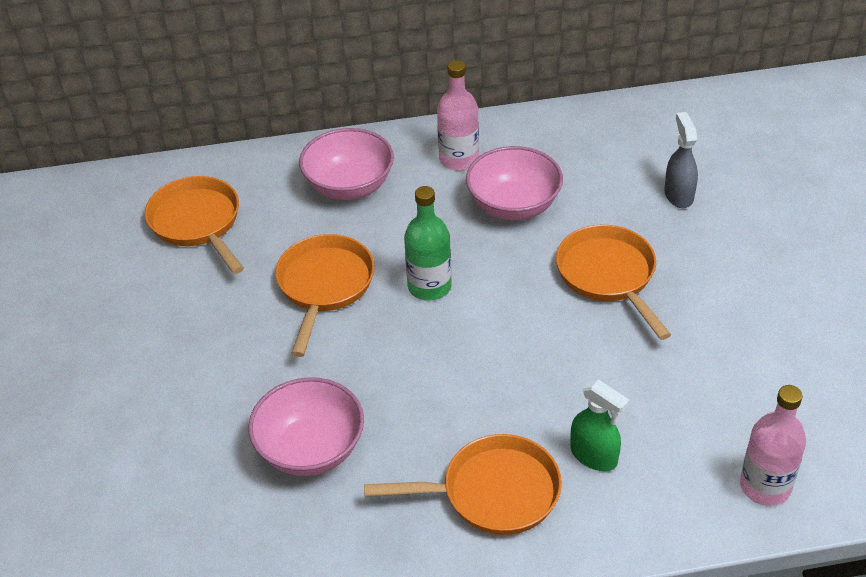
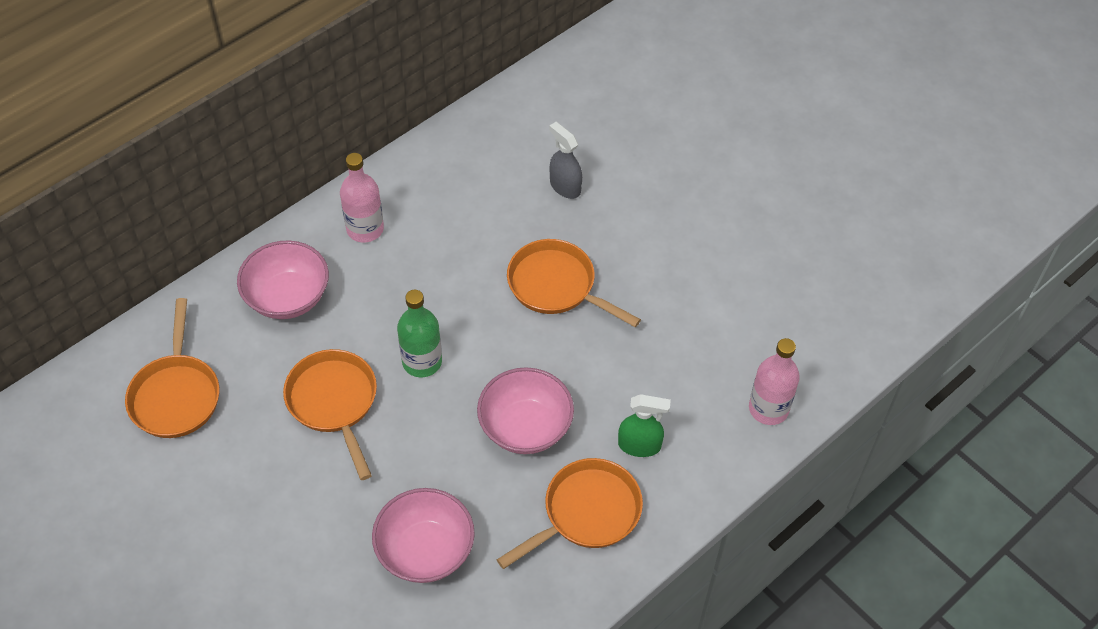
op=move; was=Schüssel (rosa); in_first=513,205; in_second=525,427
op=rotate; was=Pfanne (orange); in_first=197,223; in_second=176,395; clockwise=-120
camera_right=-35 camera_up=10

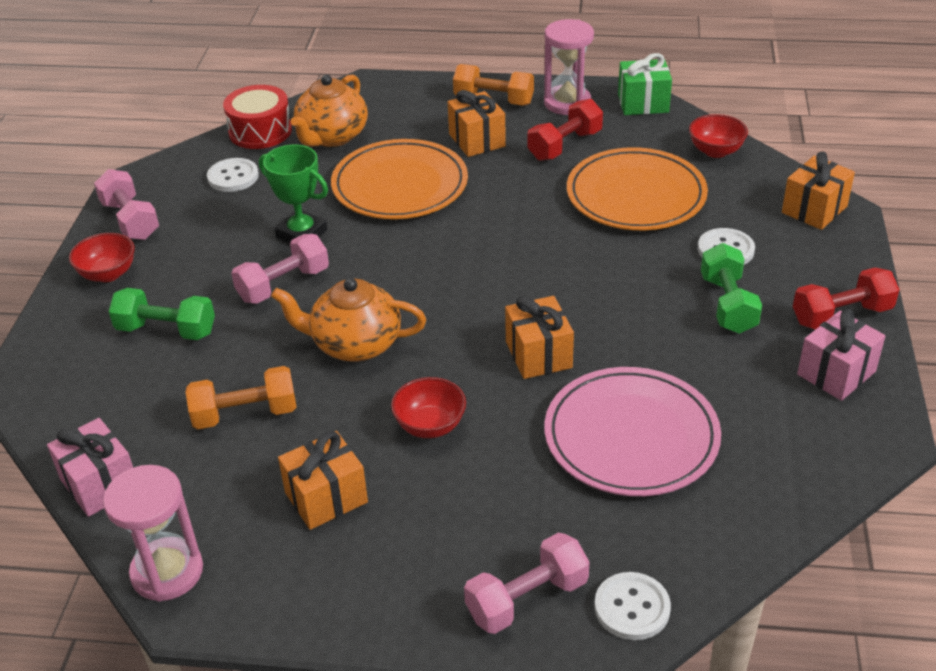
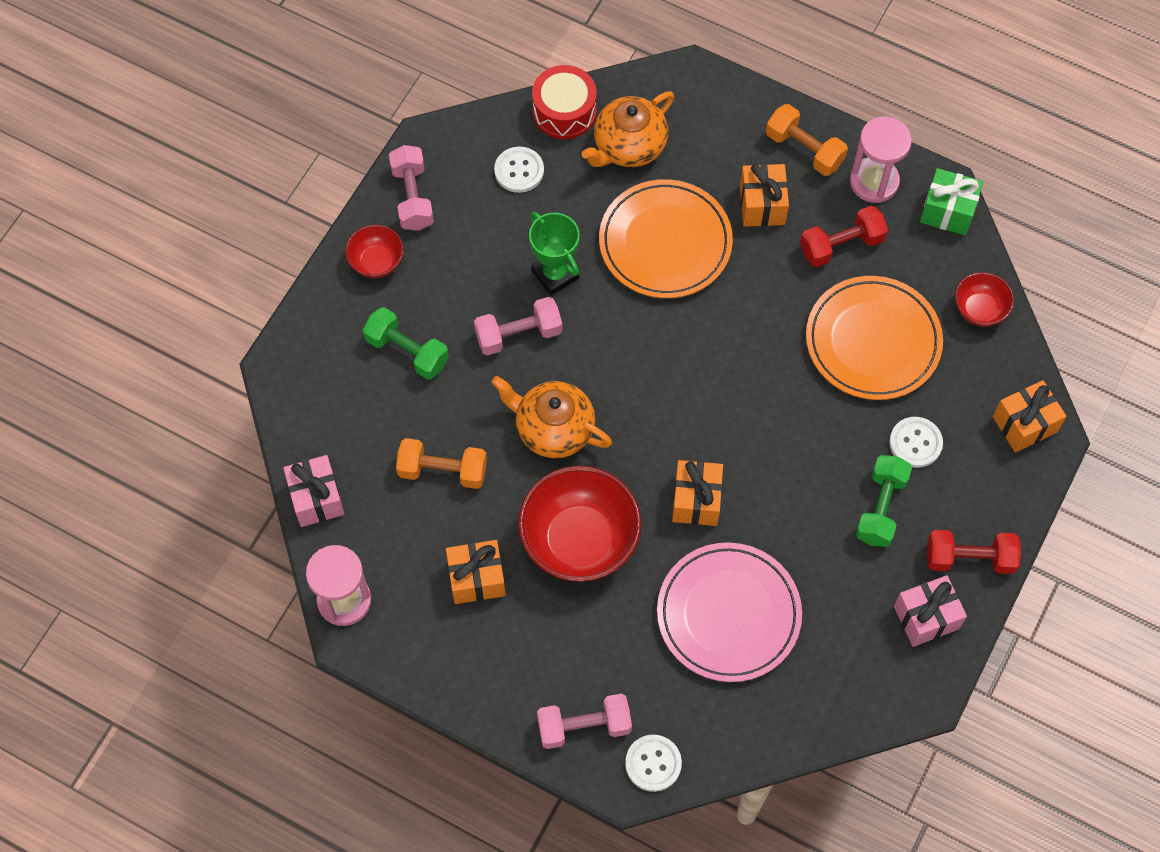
op=resize; was=Schüssel (rot); in_first=430,426; in_second=579,540; ratio=1.96
camera_right=20 camera_up=25

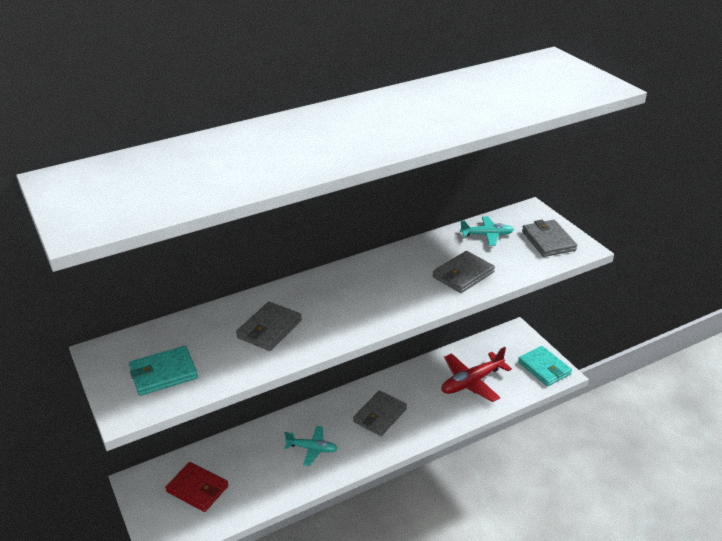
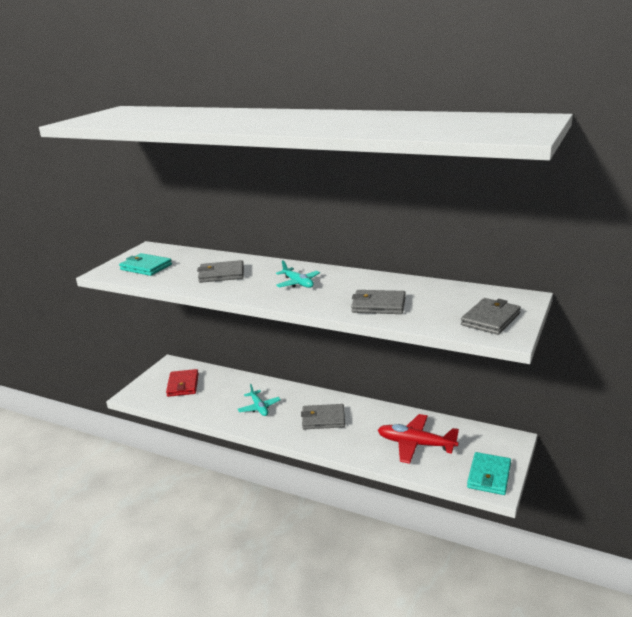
op=move; was=Flugzeug (türkis); in_first=487,235; in_second=298,283
camera_right=55 camera_up=-10

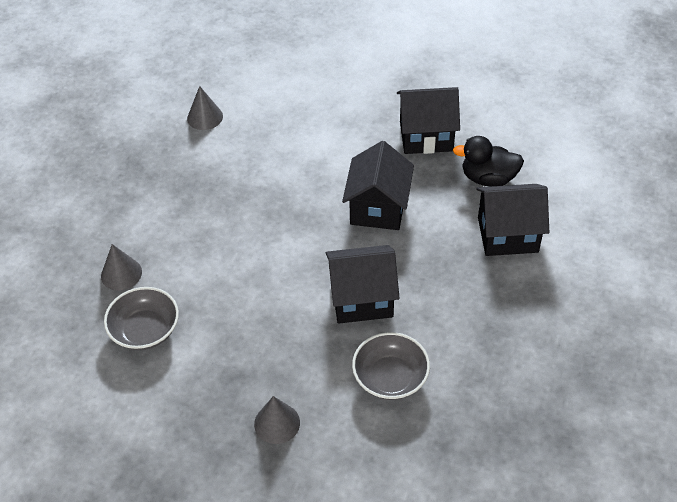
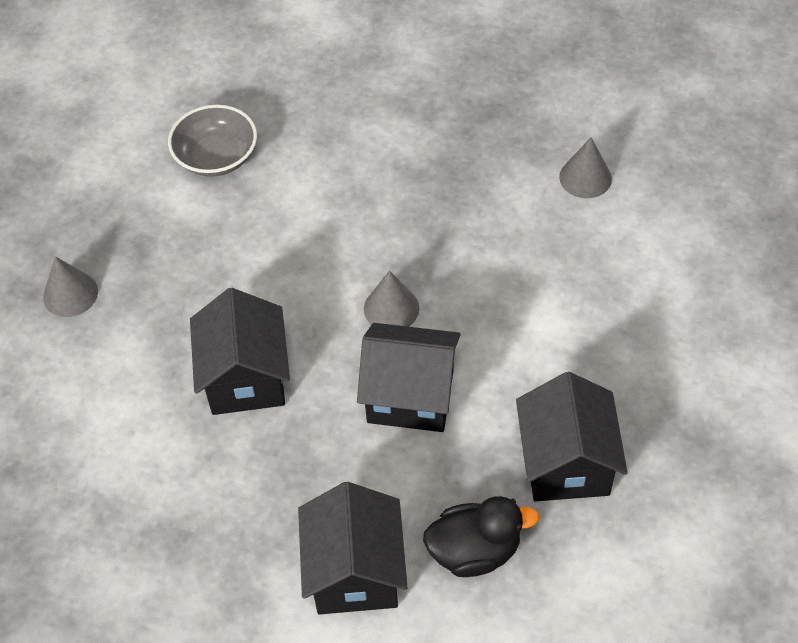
op=rotate; was=Ente (schwarz); in_first=488,178; in_second=474,551; clockwise=75
op=move; was=Kegel (grau); in_first=121,274; in_second=391,308
op=delete; was=Schüssel (grau); in_first=390,377
camera_right=90 camera_up=5

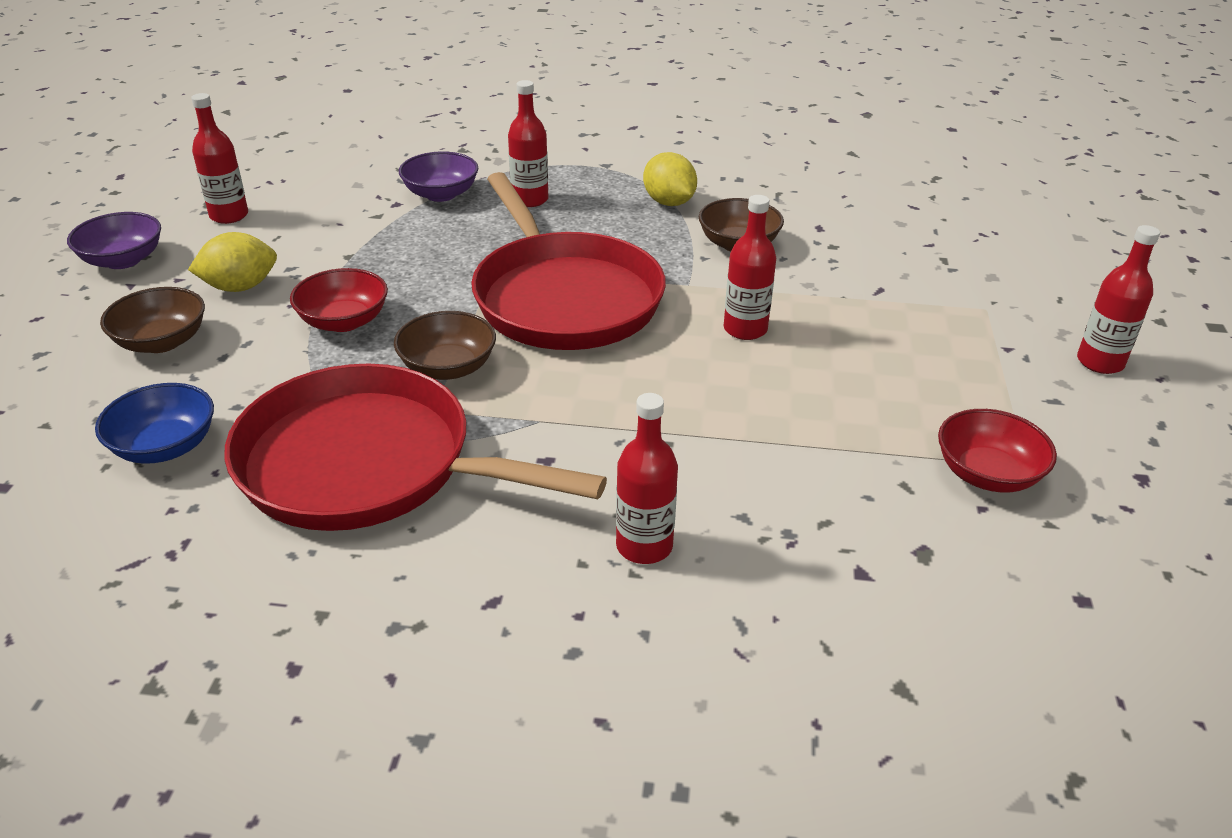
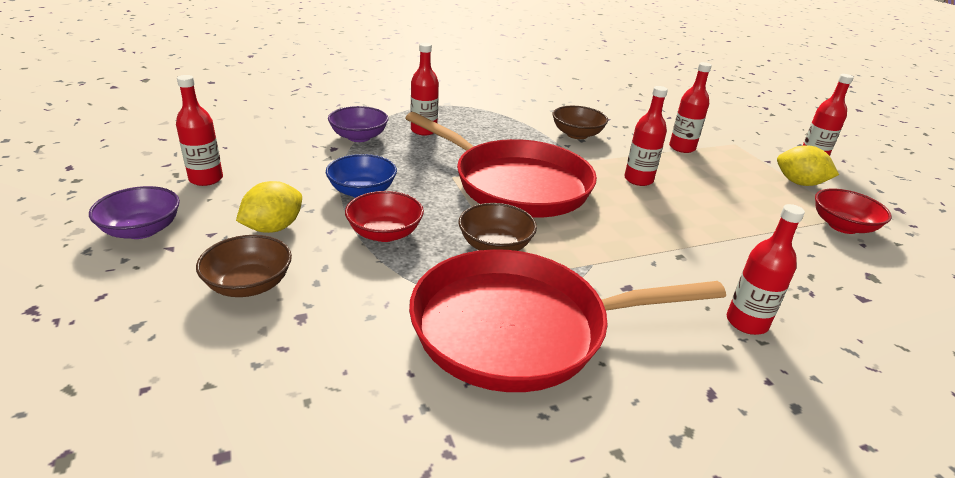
op=move; was=Zitrone (gelb); in_first=669,202; in_second=799,183
op=move; was=Schüssel (blau); in_first=165,446; in_second=362,191
op=insert; now=Flasche (rot); in_second=682,148
camera_right=-30 camera_up=-5

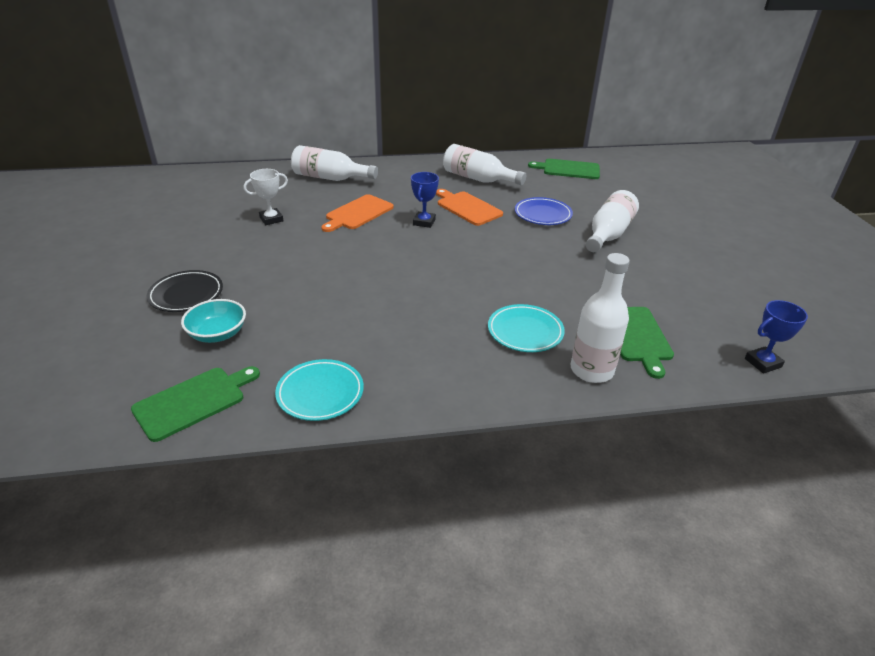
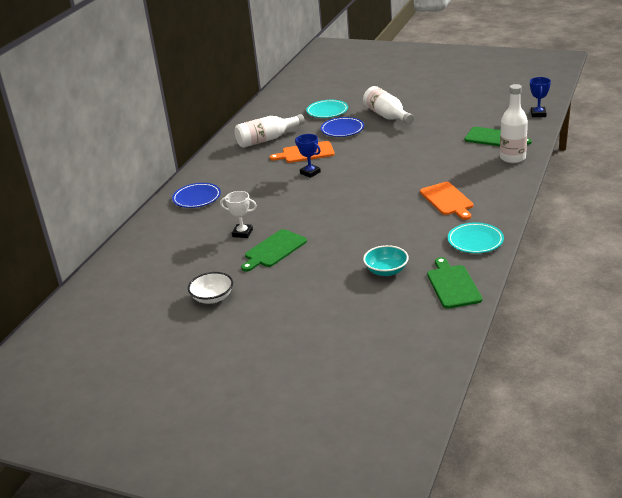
op=replace; was=Flasche (weiß); now=Teller (blau); in_first=330,178; in_second=197,198
op=move; was=Schneidebrett (grün); in_first=568,169; in_second=273,250
op=rotate; was=Pokal (weiß); in_first=271,219; in_second=242,233; clockwise=-75
op=move; was=Schneidebrett (orange); in_first=357,213; in_second=447,200
op=delete; was=Teller (schwarz); in_first=186,295
op=move; was=Teller (türkis); in_first=525,332; in_second=327,111
op=insert; now=Schüssel (weiß); in_second=212,298
camera_right=-55 camera_up=-5

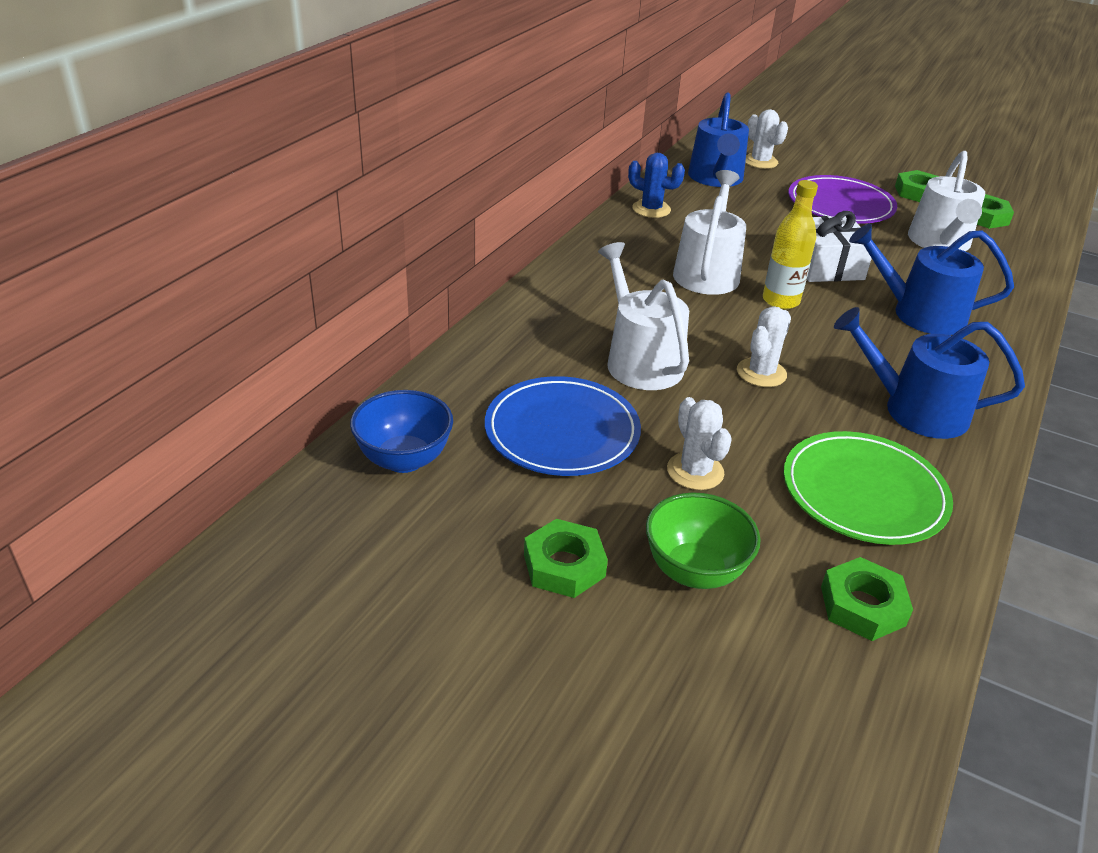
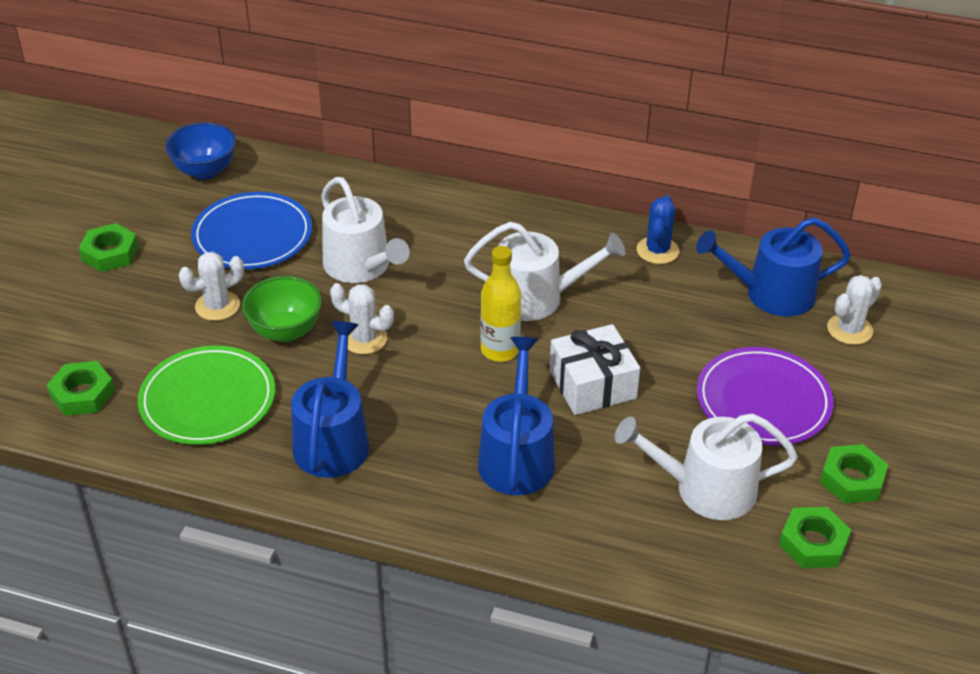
op=rotate; was=Gießkanne (weiß); in_first=640,360; in_second=361,266; clockwise=90
op=move; was=Schüssel (grün); in_first=694,571; in_second=285,331
camera_right=80 camera_up=5

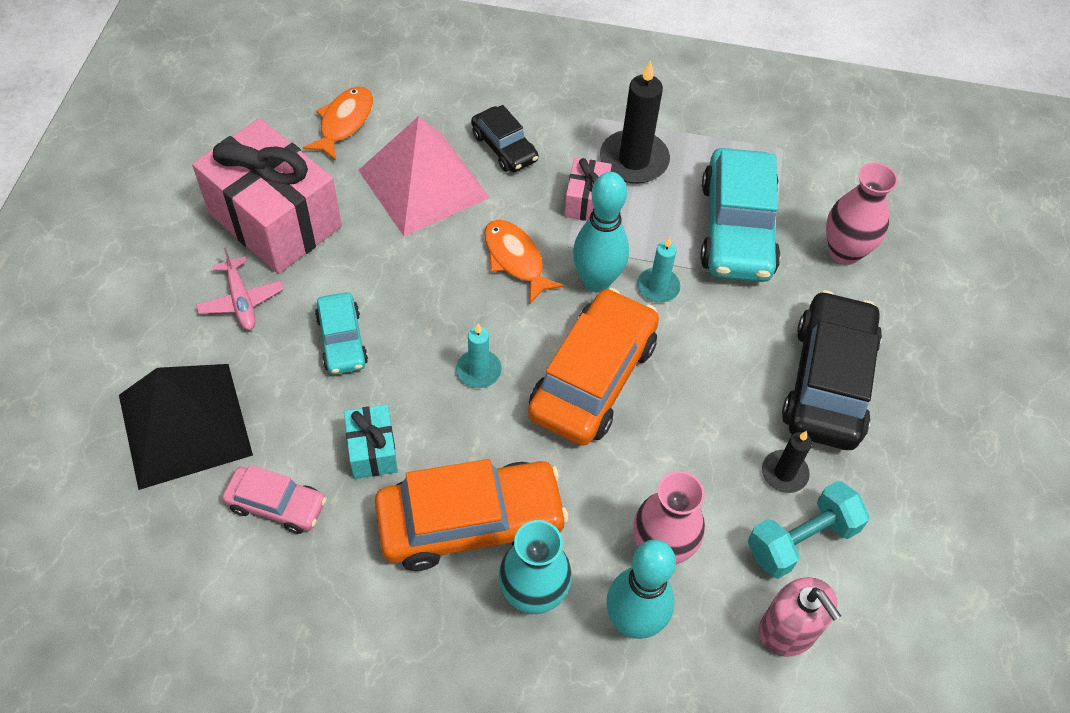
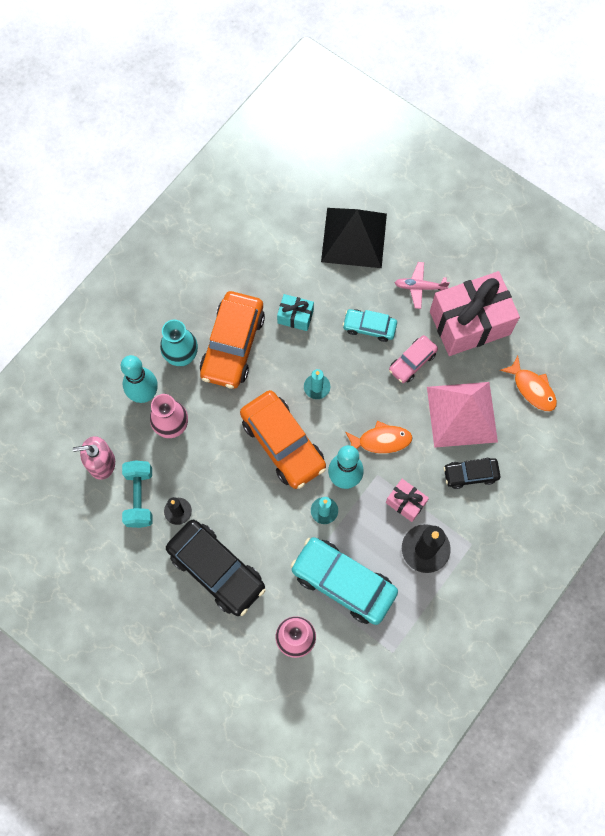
op=move; was=Auto (rosa); in_first=277,505; in_second=412,362
camera_right=120 camera_up=15

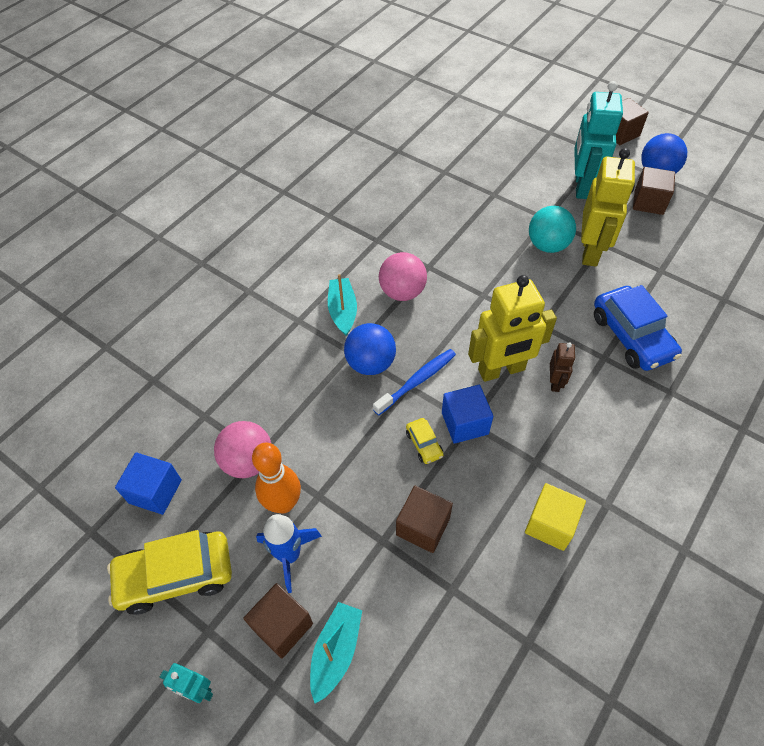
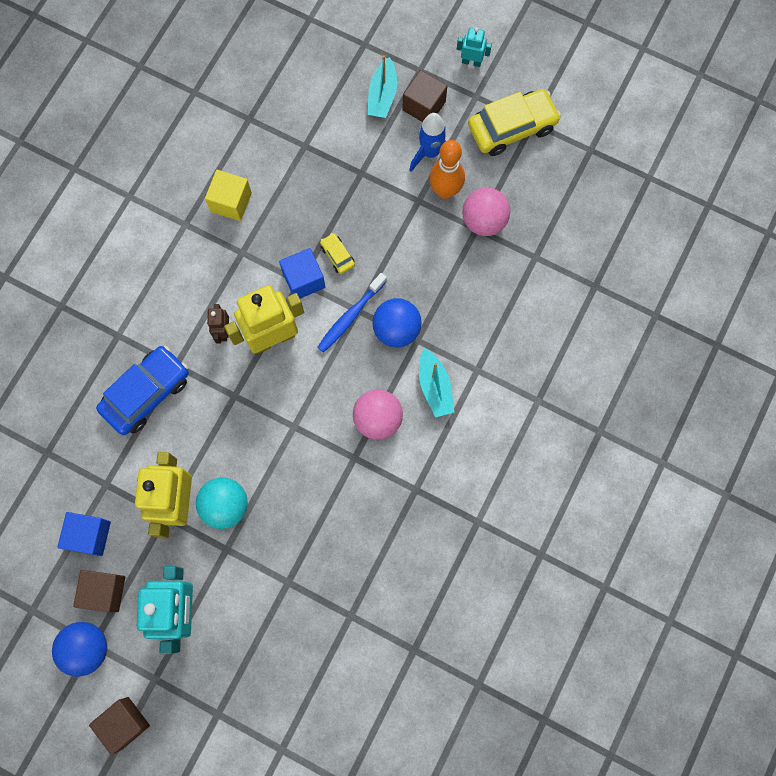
op=rotate; was=Auto (blau); in_first=632,336; in_second=146,393; clockwise=75
op=move; was=Kubus (blau); in_first=155,491; in_second=89,535
op=delete; was=Kubus (braun); in_first=423,526
camera_right=170 camera_up=20

